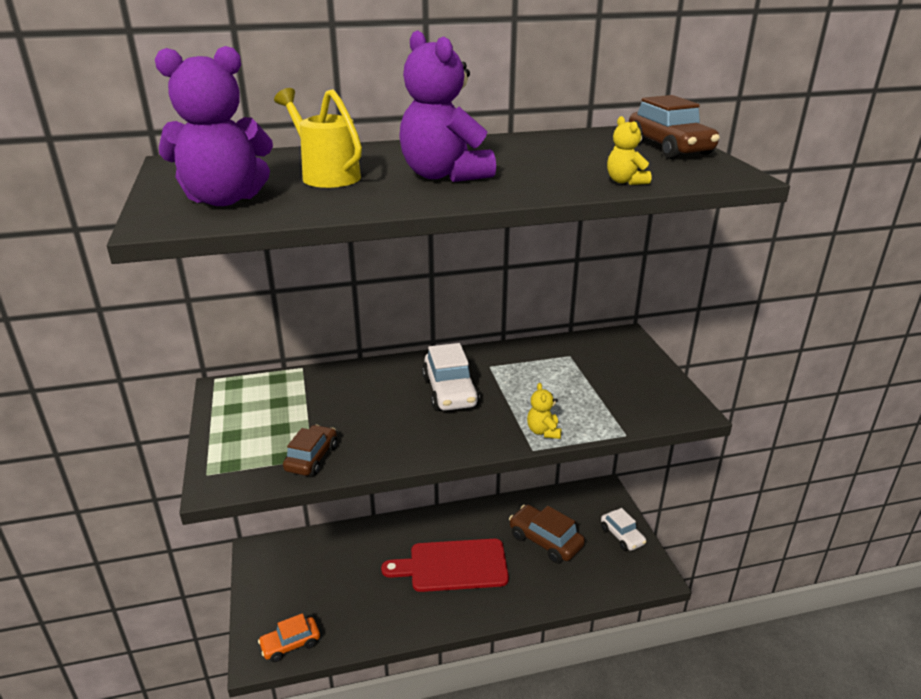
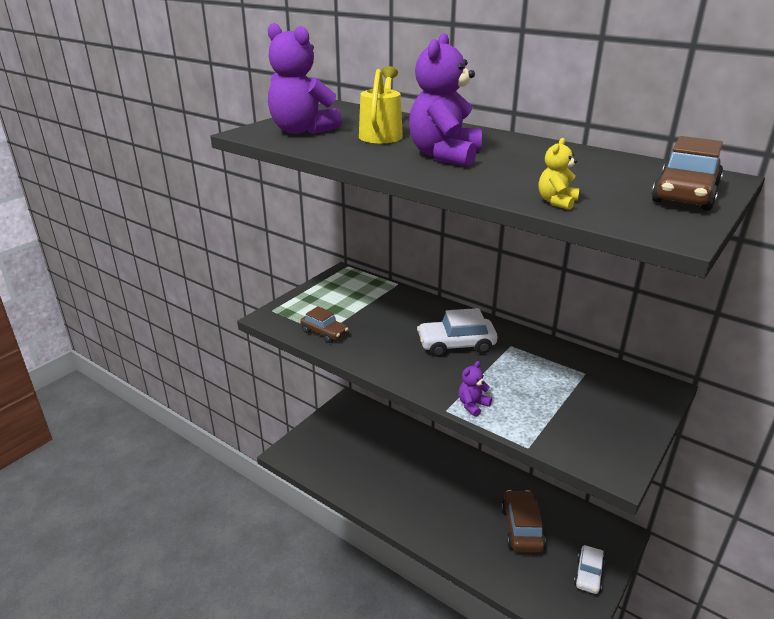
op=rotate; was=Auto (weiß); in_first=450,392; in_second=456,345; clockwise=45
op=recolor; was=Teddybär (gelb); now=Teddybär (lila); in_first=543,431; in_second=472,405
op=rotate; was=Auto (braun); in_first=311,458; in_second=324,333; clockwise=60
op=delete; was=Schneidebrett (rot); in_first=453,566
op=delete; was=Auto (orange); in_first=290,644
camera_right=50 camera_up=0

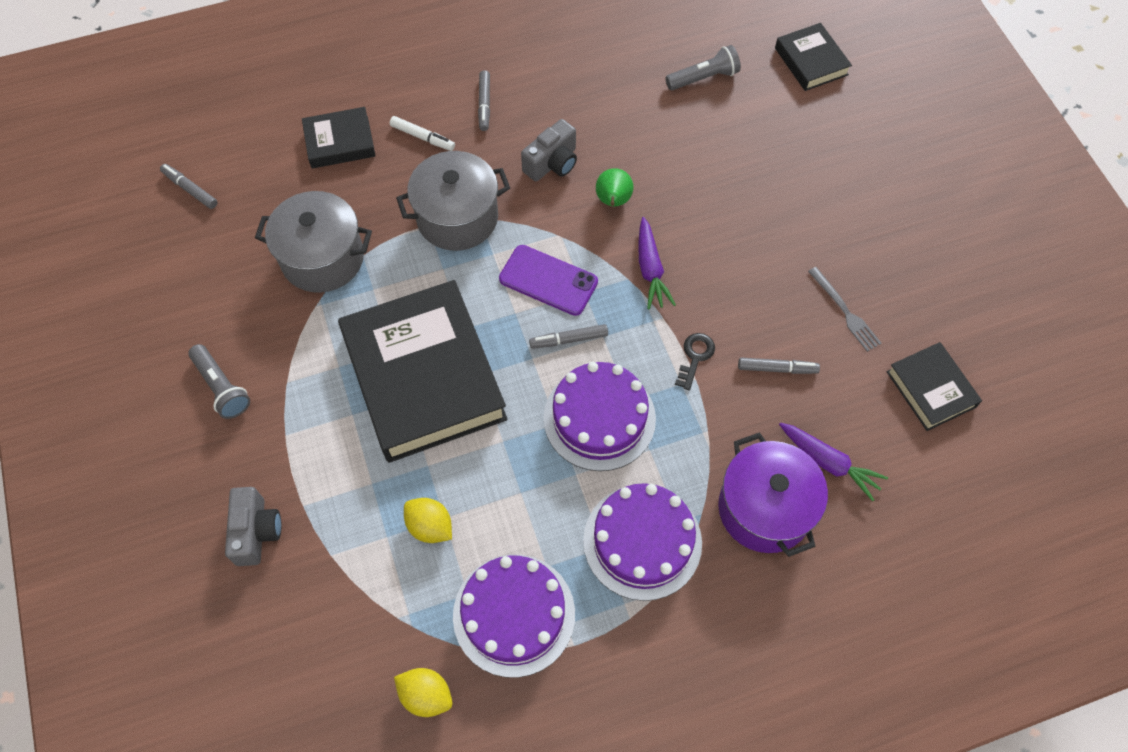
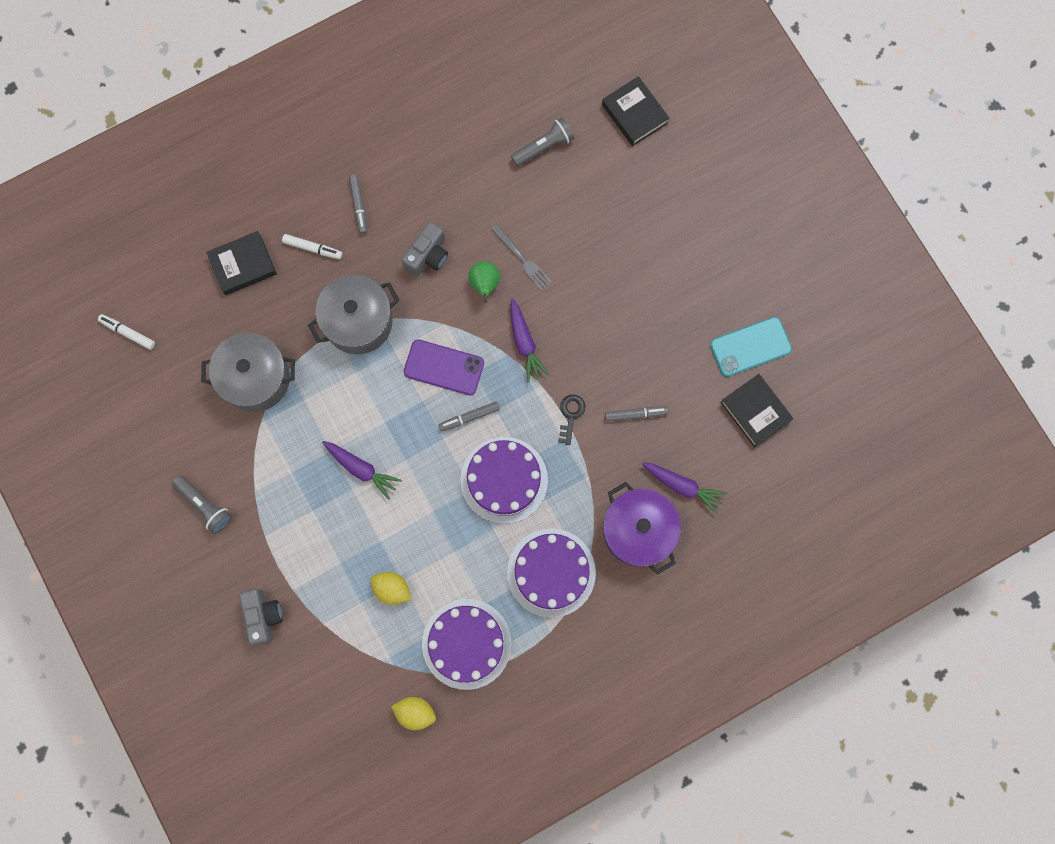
op=recolor; was=Filzstift (grau); now=Filzstift (weiß); in_first=190,189; in_second=128,333
op=move; was=Gabel (grau); in_first=845,311; in_second=522,259
op=replace; was=Buch (schwarz); now=Karotte (lila); in_first=424,377; in_second=361,469
op=insert; now=Handy (türkis); in_second=750,347
camera_right=-10 camera_up=15

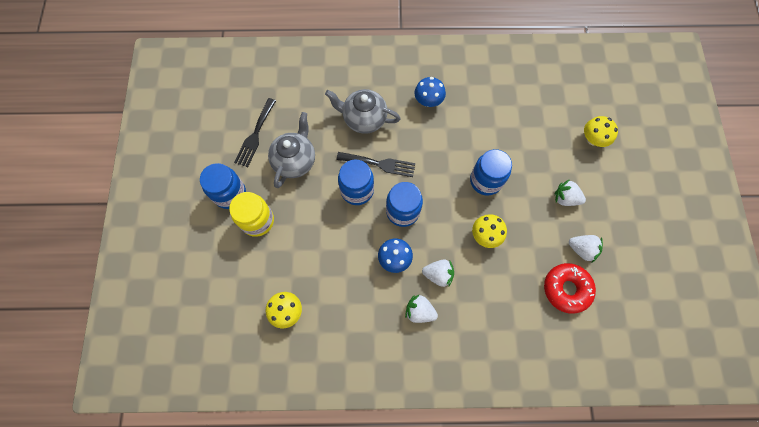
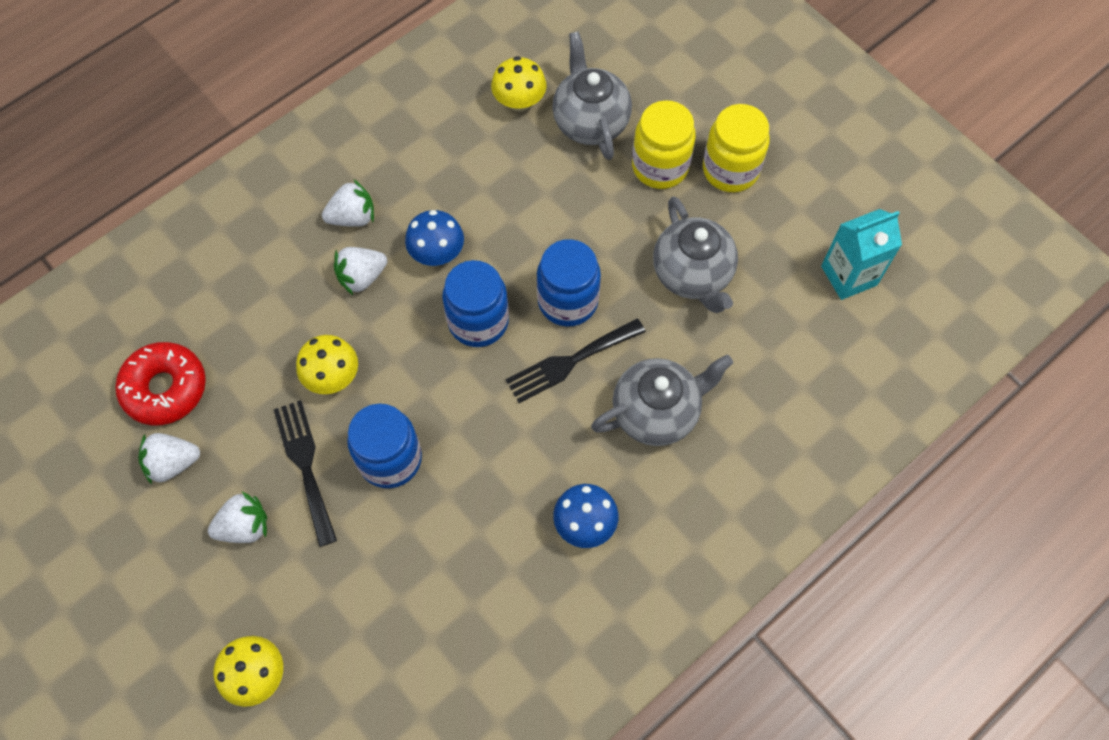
op=move; was=Gabel (schwarz); in_first=255,135; in_second=305,465
op=recolor; was=Einmachglas (blau); now=Einmachglas (gelb); in_first=230,194; in_second=730,170
op=insert; now=Teekanne (grau); in_second=590,121
op=insert; now=Getränkekarton (türkis); in_second=849,275
camera_right=140 camera_up=-5

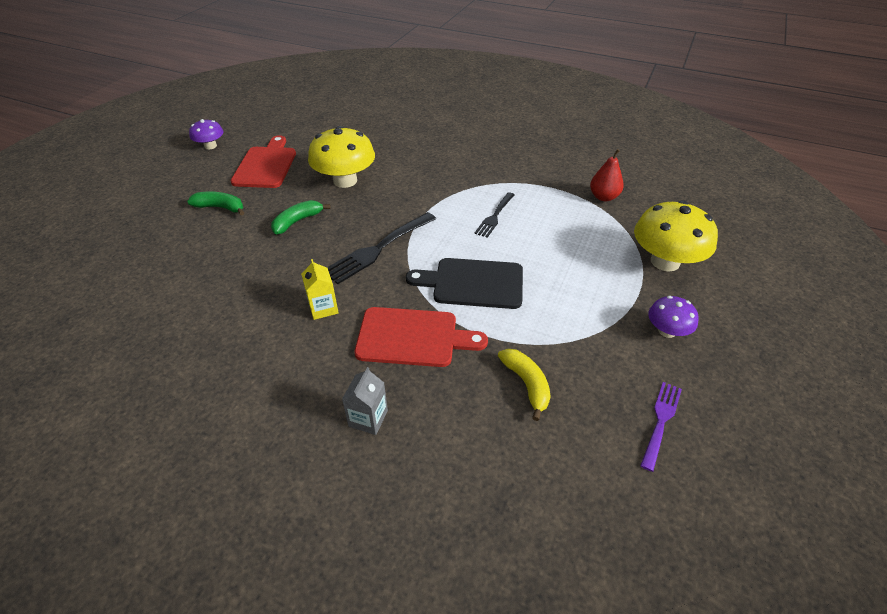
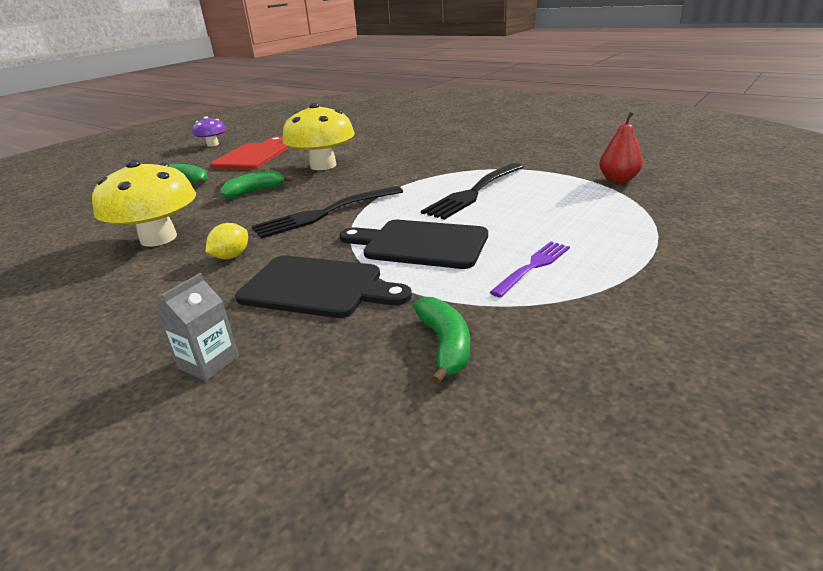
op=resize; was=Gabel (schwarz); in_first=495,216; in_second=474,192; ratio=1.65
op=move; was=Pilz (gelb); in_first=665,261; in_second=158,238
op=replace; was=Getränkekarton (gelb); now=Zitrone (gelb); in_first=323,308; in_second=231,256
op=delete; was=Pilz (lila); in_first=667,331
op=recolor; was=Schneidebrett (rot); now=Schneidebrett (schwarz); in_first=413,337; in_second=317,287
op=recolor; was=Banane (gelb); now=Banane (grün); in_first=526,384; in_second=445,345
op=move; was=Gabel (lila); in_first=661,422; in_second=533,267
camera_right=15 camera_up=-15

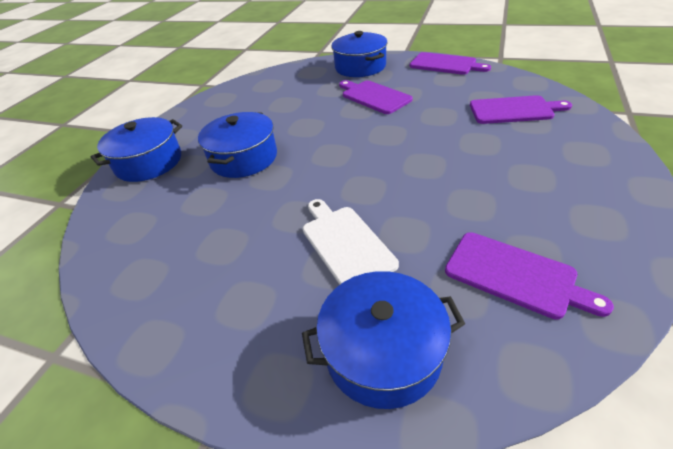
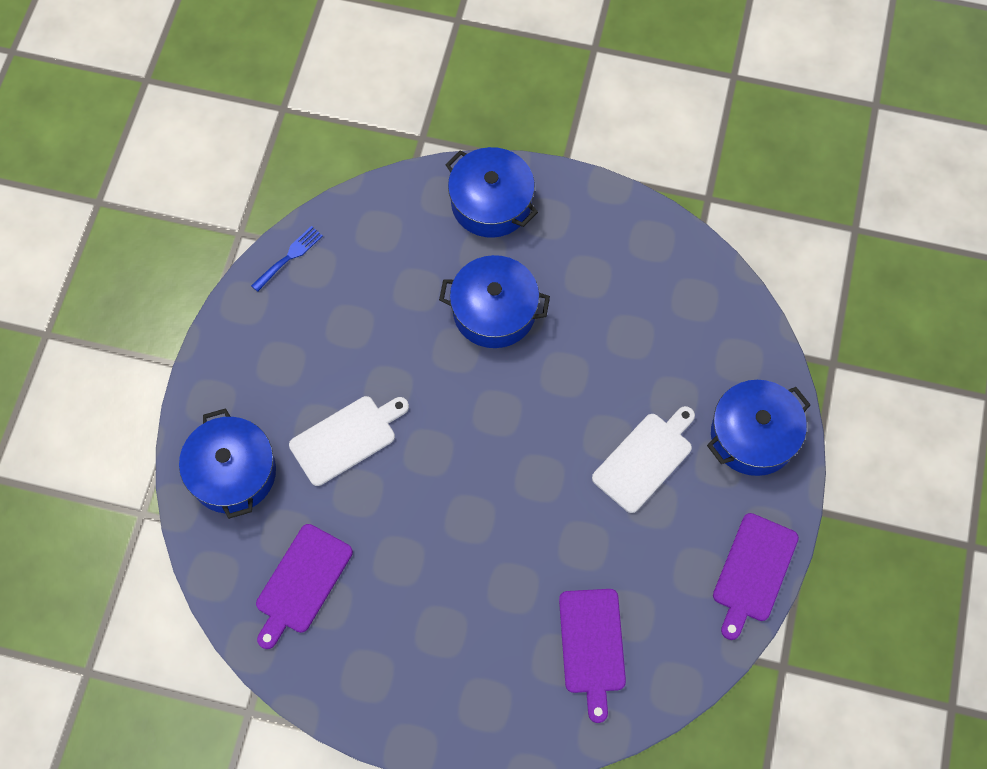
op=recolor; was=Schneidebrett (lila); now=Schneidebrett (weiß); in_first=374,96; in_second=645,459
op=insert; now=Gabel (blau); in_second=289,257
camera_right=80 camera_up=25

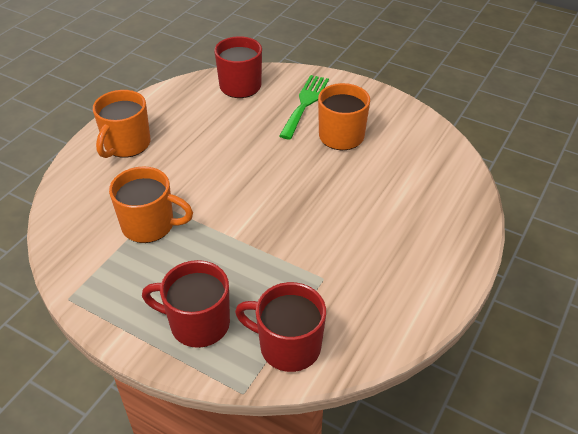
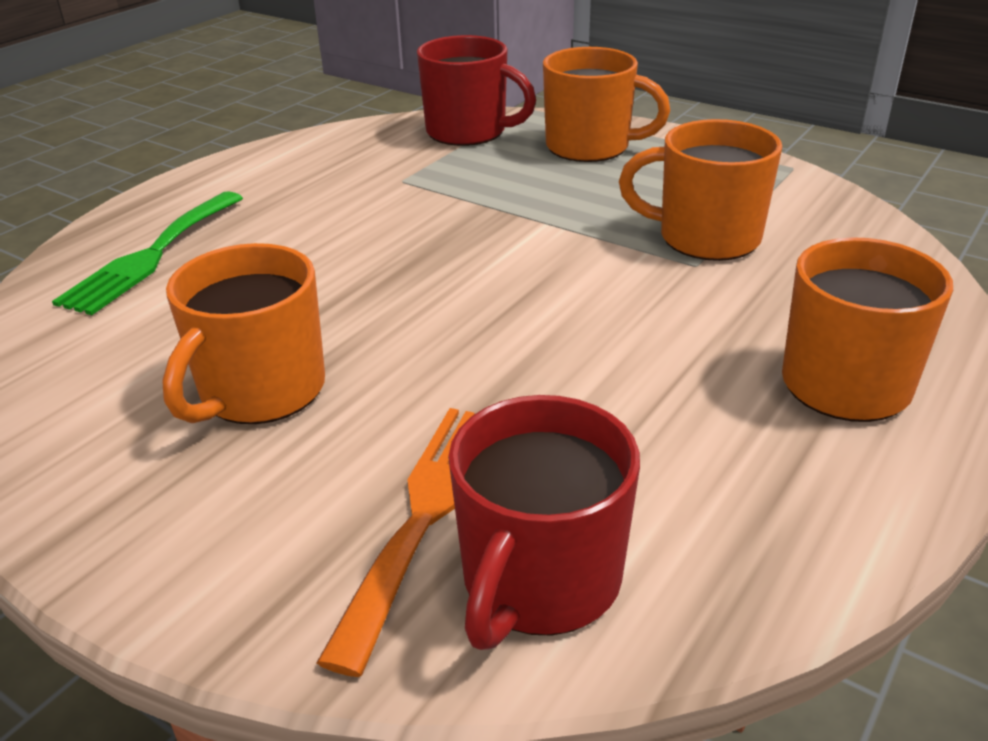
op=move; was=Gabel (grün); in_first=305,103; in_second=151,256
op=recolor; was=Tasse (rot); now=Tasse (orange); in_first=198,323; in_second=590,147
op=insert; now=Gabel (orange); in_second=426,513
camera_right=-175 camera_up=-10

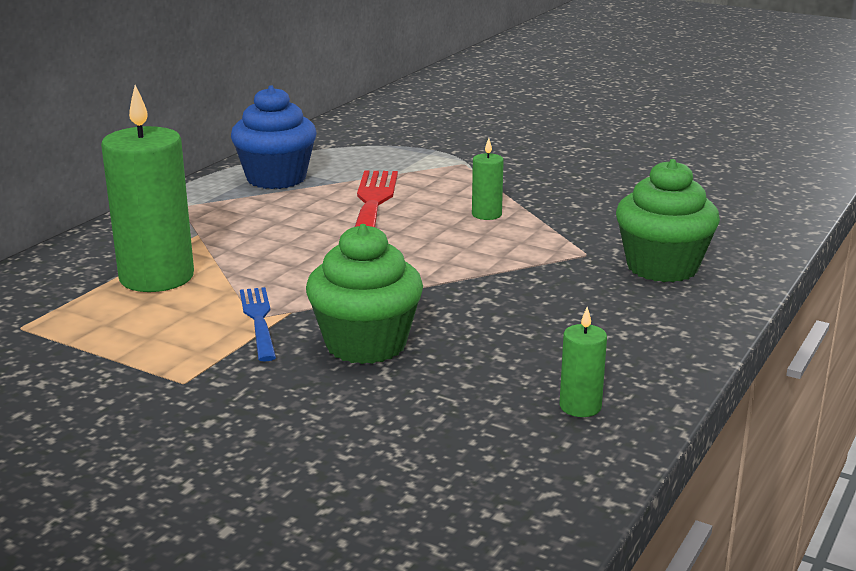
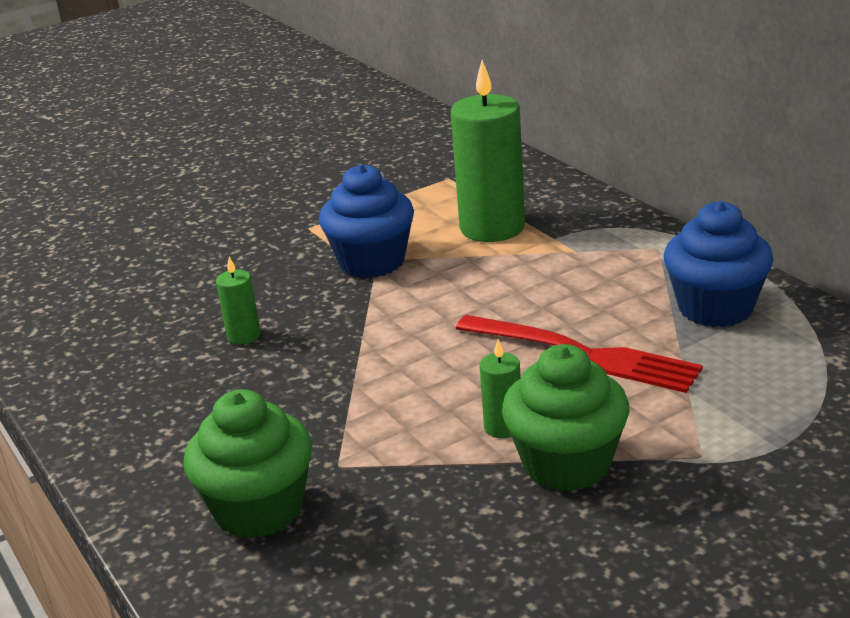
op=move; was=Muffin (grün); in_first=366,344; in_second=567,464
op=replace; was=Gabel (blau); now=Muffin (blau); in_first=258,320; in_second=372,262
op=move; was=Kerze (grün); in_first=580,406; in_second=244,336
camera_right=120 camera_up=5

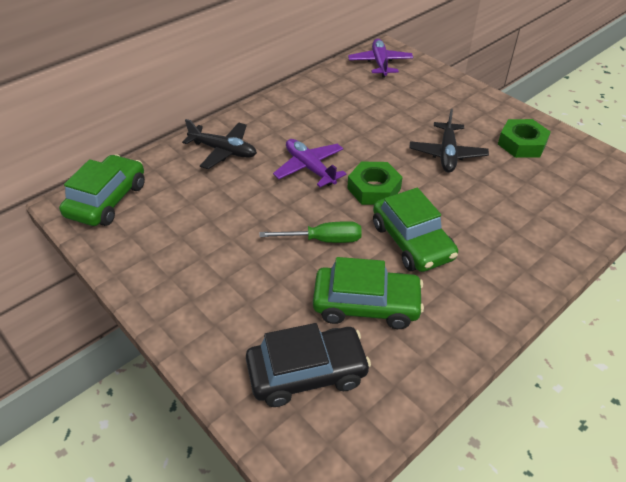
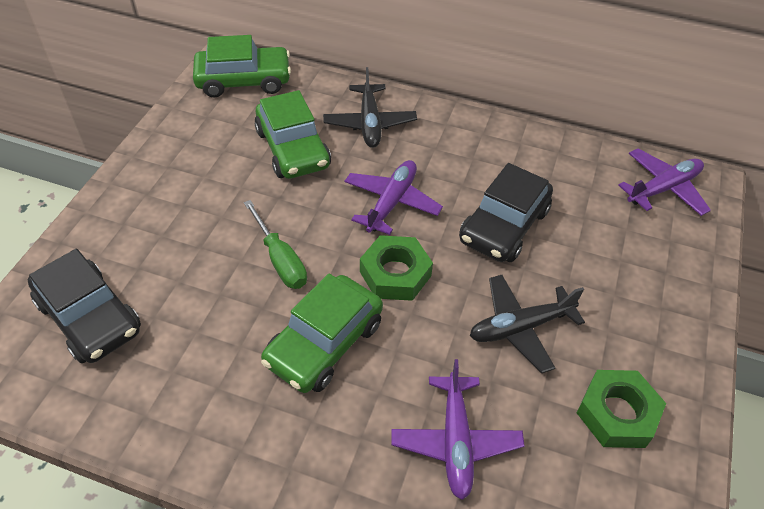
op=move; was=Auto (grün); in_first=366,305; in_second=293,149
op=insert; now=Auto (schwarz); in_second=504,226
op=insert; now=Flugzeug (lila); in_second=455,441
camera_right=60 camera_up=5

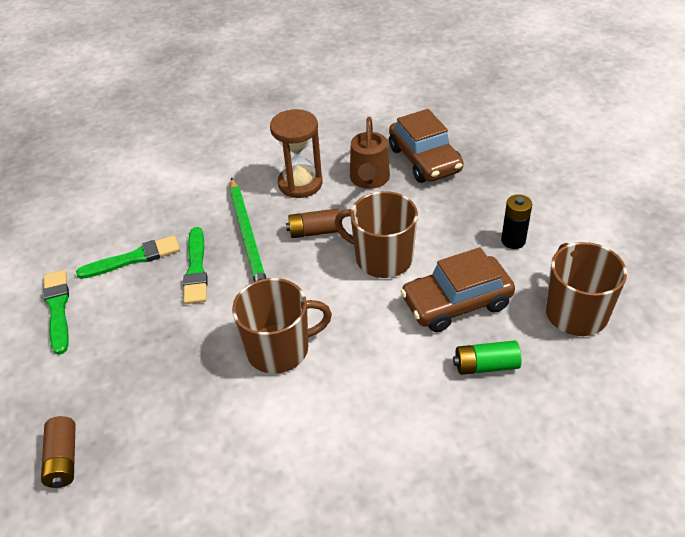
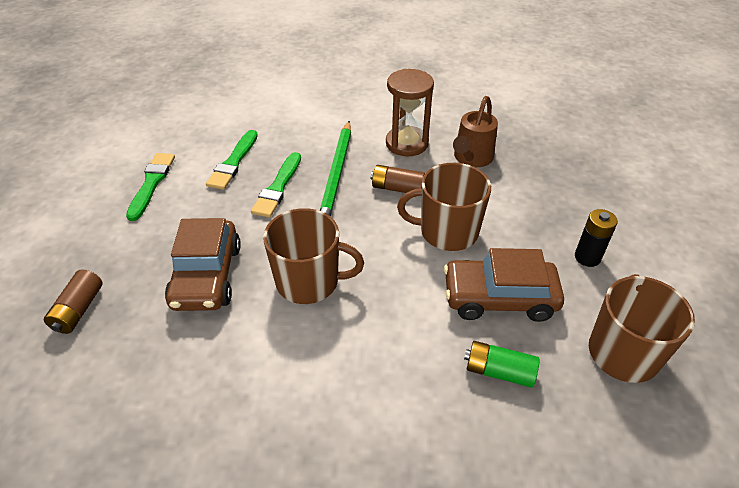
op=move; was=Auto (braun); in_first=424,160; in_second=206,276
op=rotate; was=Tasse (braun); in_first=382,258; in_second=447,232; clockwise=-45
op=rotate; was=Pinsel (grün); in_first=134,258; in_second=233,162; clockwise=105
camera_right=20 camera_up=0

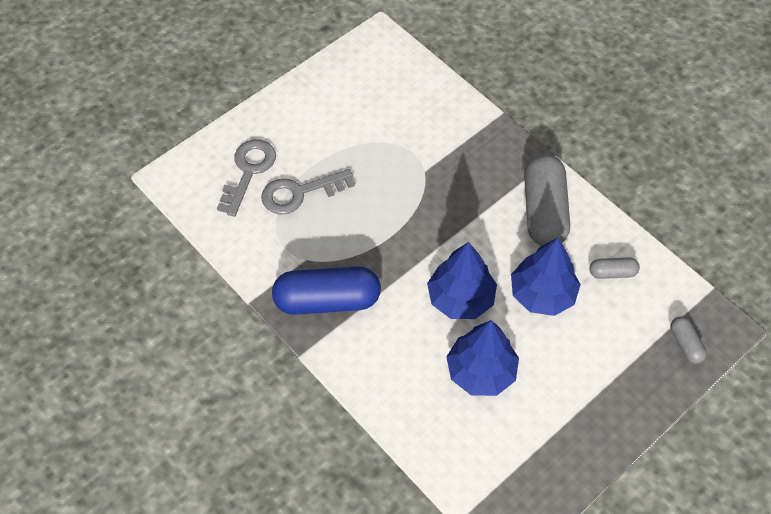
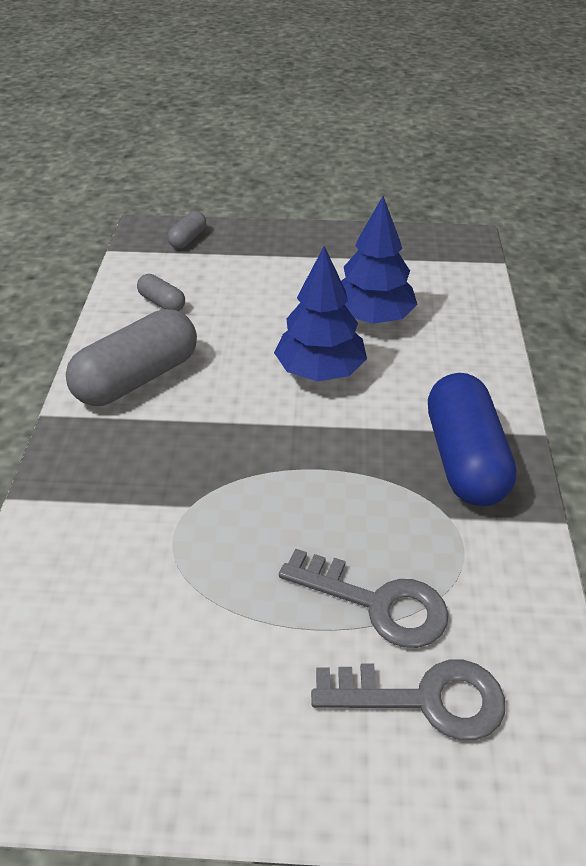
op=rotate; was=Schlüssel (grau); in_first=248,172; in_second=424,699; clockwise=-150
op=delete; was=Baum (blau); in_first=542,294
op=rotate; was=Kapsel (blau); in_first=327,301; in_second=465,459; clockwise=45
camera_right=-135 camera_up=-15

